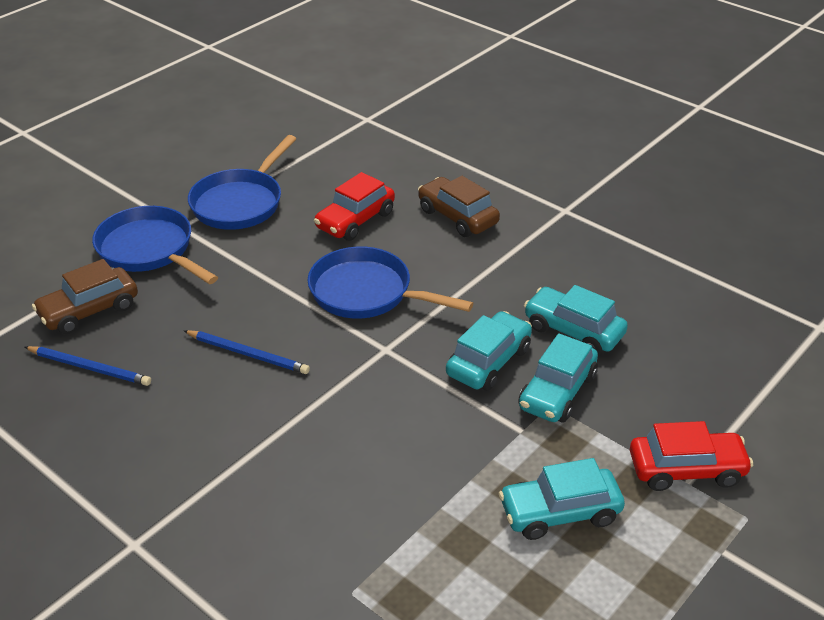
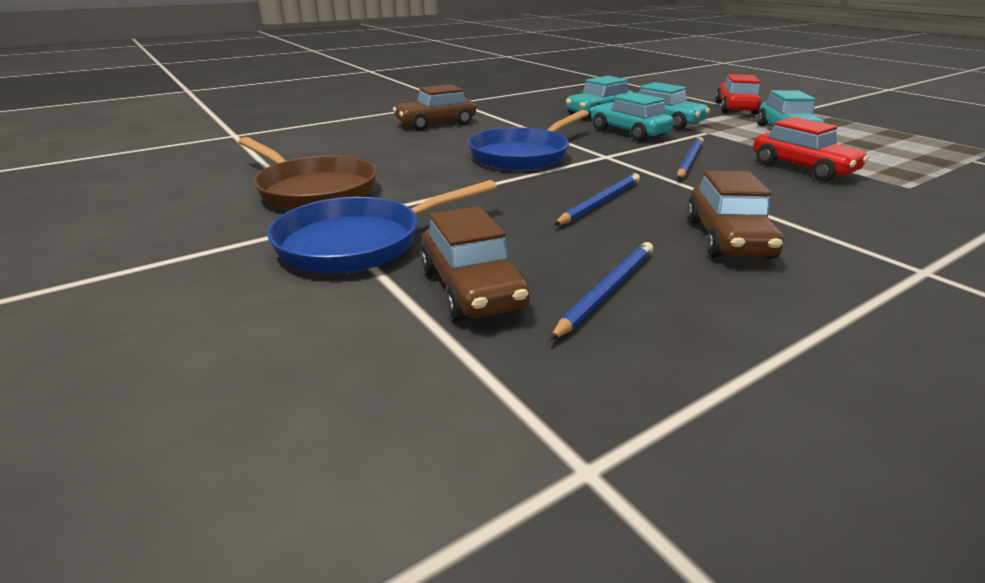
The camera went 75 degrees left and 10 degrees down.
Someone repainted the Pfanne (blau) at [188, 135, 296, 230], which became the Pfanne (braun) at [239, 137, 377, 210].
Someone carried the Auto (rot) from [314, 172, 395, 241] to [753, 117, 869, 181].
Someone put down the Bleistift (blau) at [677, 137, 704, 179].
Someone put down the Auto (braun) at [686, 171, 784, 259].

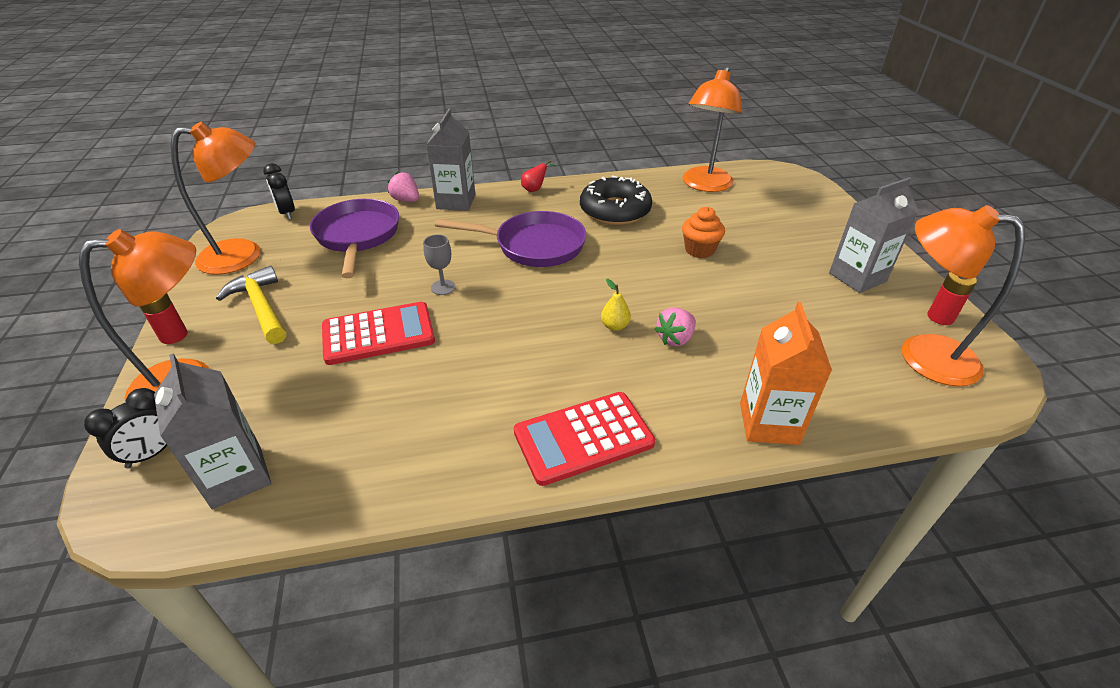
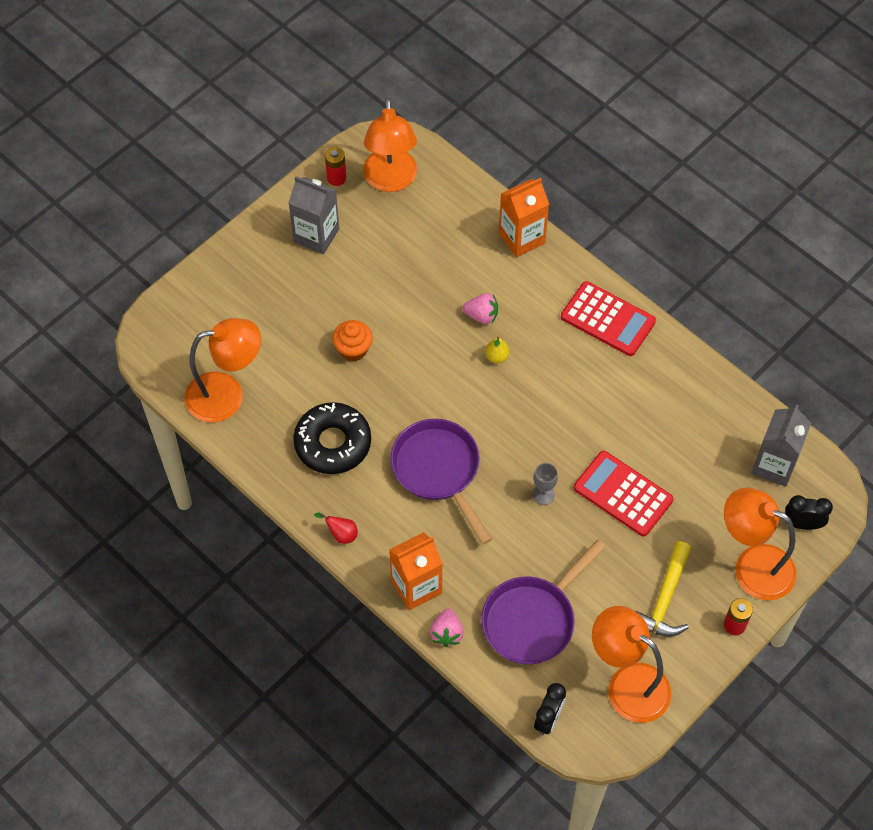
The camera went 125 degrees left and 20 degrees up.
Someone repainted the Getränkekarton (grau) at [426, 109, 475, 211], which became the Getränkekarton (orange) at [389, 532, 443, 610].

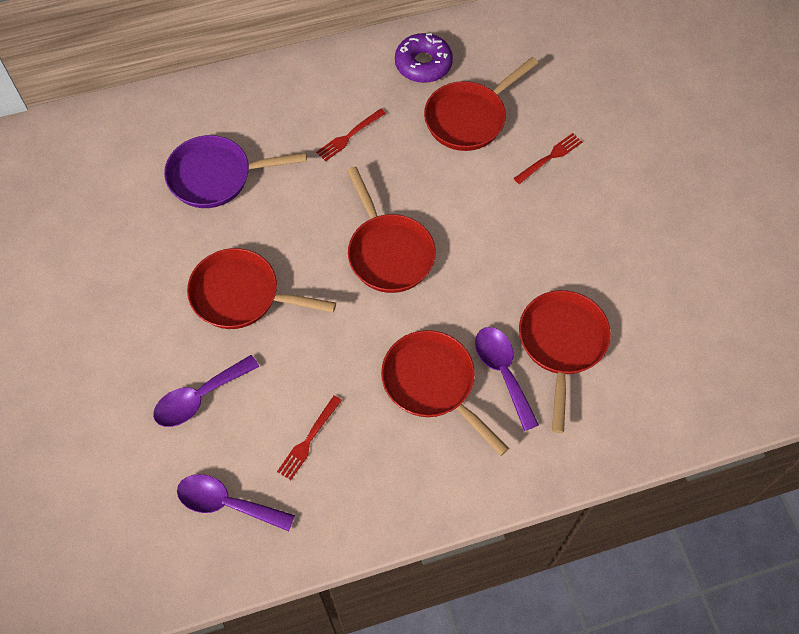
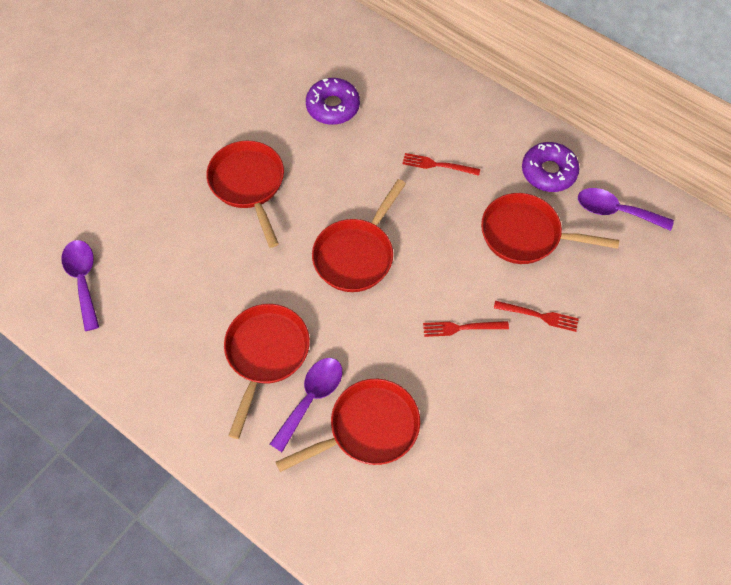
The camera went 55 degrees right and 0 degrees up.
Someone carried the Löffel (lila) from [153, 355, 259, 427] to [578, 188, 674, 231].
Someone swapped the Pfanne (lila) at [164, 135, 307, 208] for the Donut (lila) at [306, 78, 360, 125].
Someone carried the Gabel (rot) from [277, 395, 342, 480] to [423, 321, 509, 337].

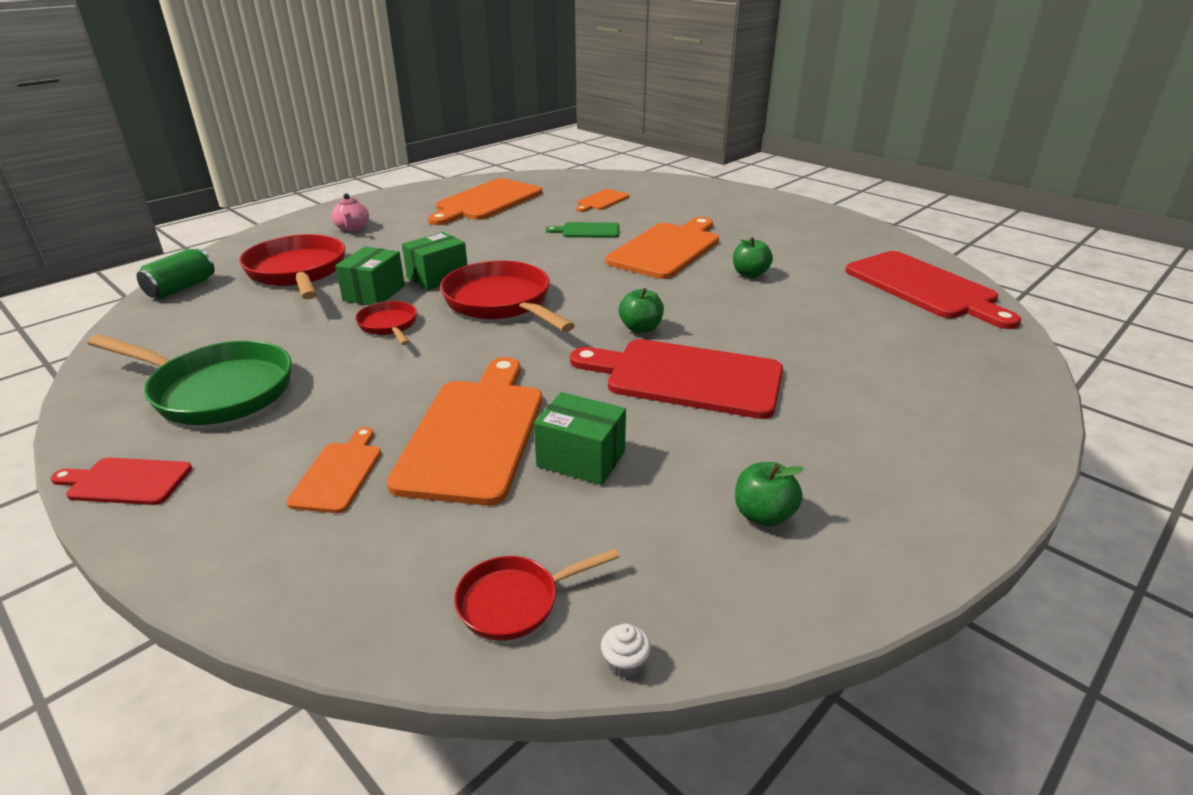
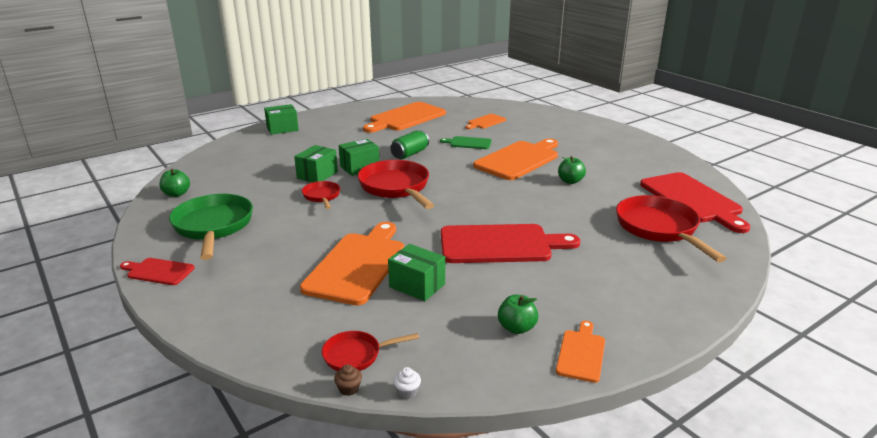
The camera went 10 degrees right and 5 degrees down.
Someone rotated the Pfanne (grün) at [87, 334, 292, 425] by 135 degrees counterclockwise.
Someone carried the Dose (grün) from [136, 248, 215, 299] to [390, 131, 429, 159].
Someone carried the Pfanne (rot) from [239, 234, 345, 299] to [616, 195, 727, 262].
Someone carried the Schneidebrett (orange) from [286, 427, 381, 513] to [556, 321, 605, 383].
Someone took away the Teekanne (rosa) at [331, 193, 369, 232].
Someone rotated the Schneidebrett (rot) at [570, 339, 783, 419] by 150 degrees clockwise.
Someone carried the Apfel (grün) from [619, 288, 664, 333] to [159, 169, 190, 197].
Someone put down the Schachtel (grün) at [264, 104, 299, 135].
Someone put down the Muffin (braun) at [334, 364, 362, 396].

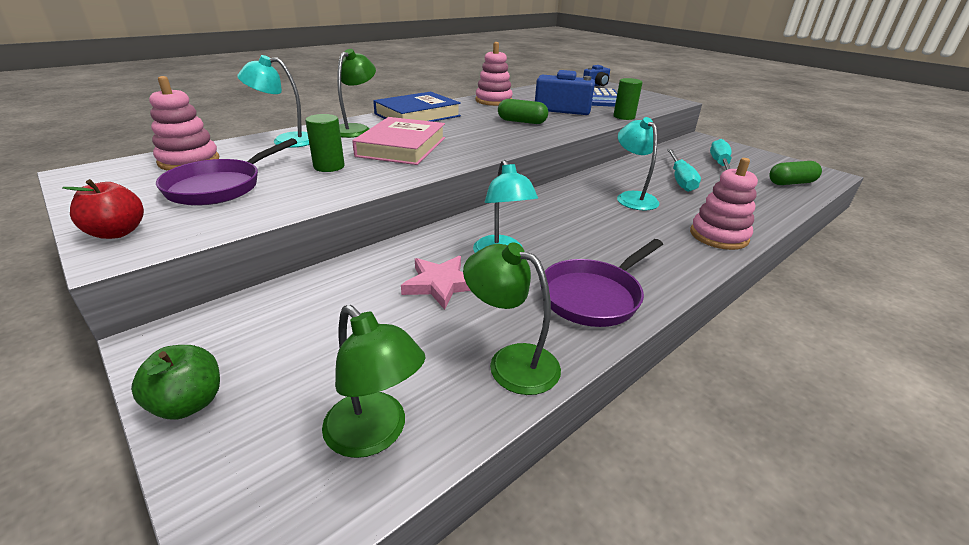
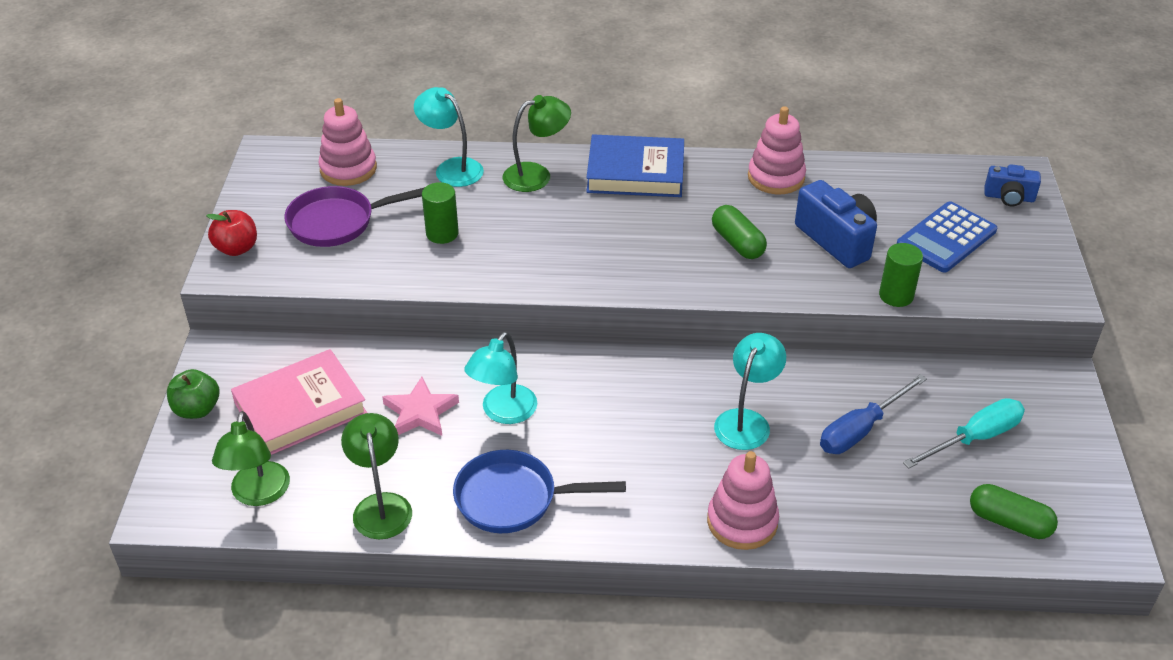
The camera went 45 degrees right and 10 degrees up.
Someone carried the Buch (rosa) from [352, 117, 445, 165] to [231, 349, 367, 455].
Someone repainted the Pfanne (lila) at [540, 239, 663, 327], which became the Pfanne (blau) at [453, 450, 626, 533].
Someone repainted the Schraubenzieher (türkis) at [667, 149, 701, 192], which became the Schraubenzieher (blau) at [820, 374, 927, 454].

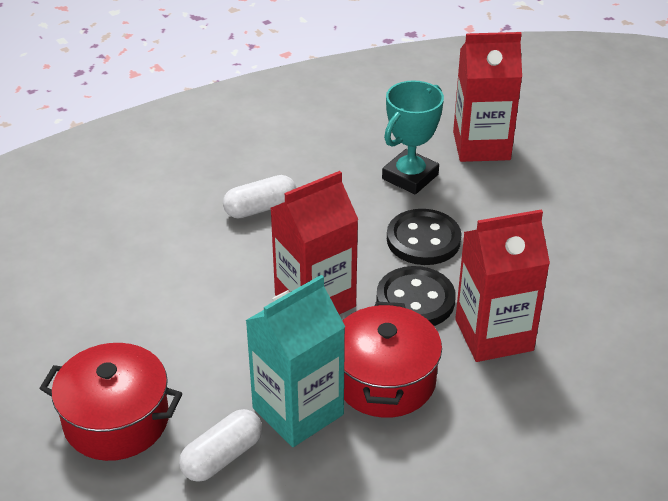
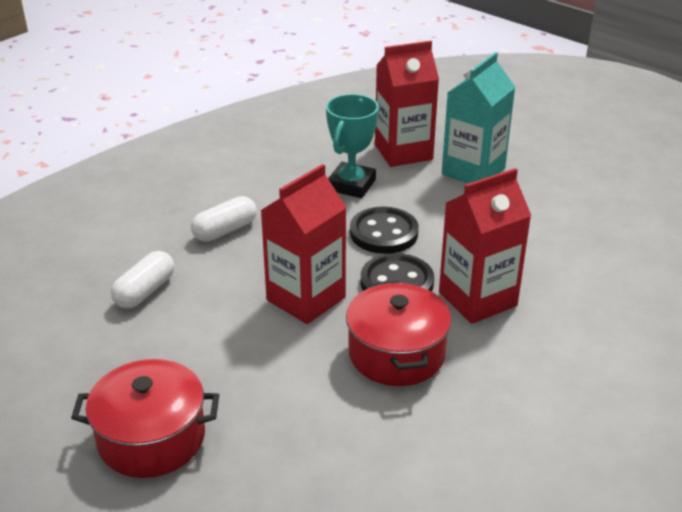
The camera went 15 degrees left and 5 degrees down.
Someone carried the Kapsel (weiß) from [179, 409, 262, 482] to [111, 251, 174, 309].
Someone carried the Getränkekarton (türkis) from [246, 275, 345, 447] to [442, 52, 515, 184].

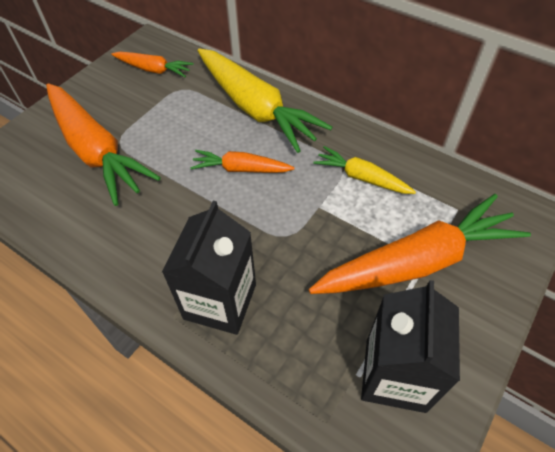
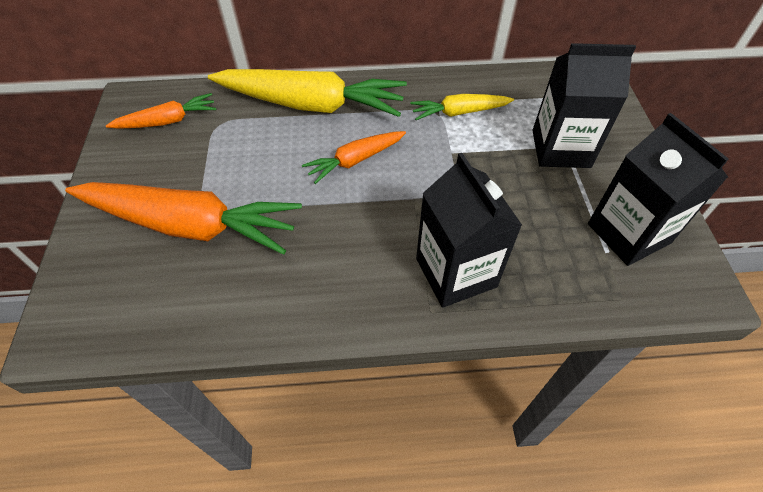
The camera went 40 degrees left and 0 degrees up.
Someone swapped the Karotte (orange) at [309, 194, 531, 294] for the Getränkekarton (schwarz) at [532, 43, 636, 168].

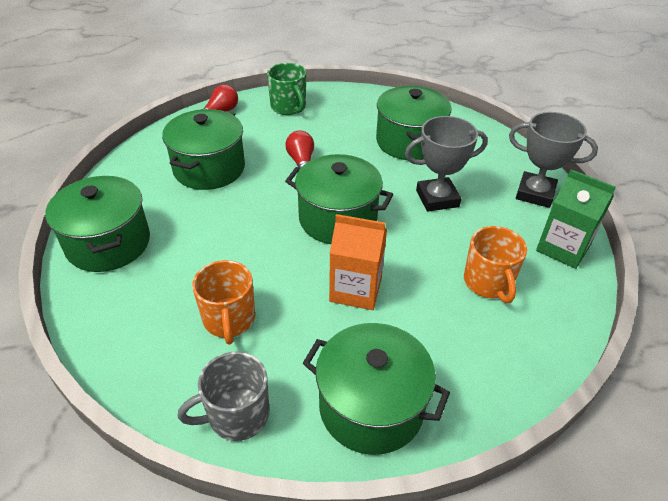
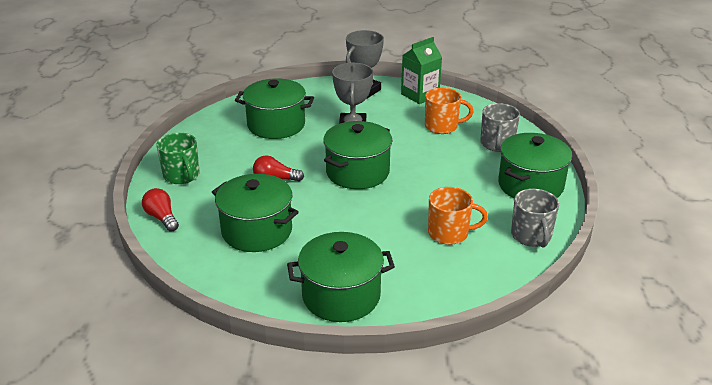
The camera went 75 degrees left and 10 degrees down.
Someone rotated the Tasse (grün) at [267, 63, 306, 115] by 75 degrees clockwise.
Someone took away the Getränkekarton (orange) at [329, 214, 387, 310].
Someone put down the Tasse (grau) at [480, 103, 520, 152].

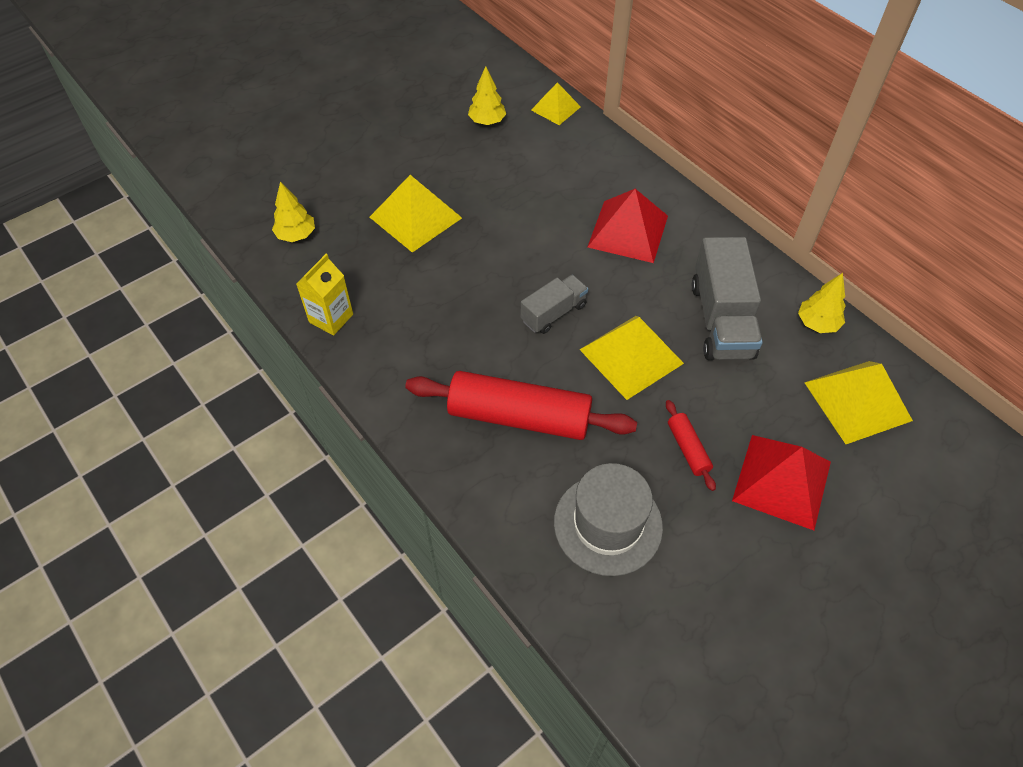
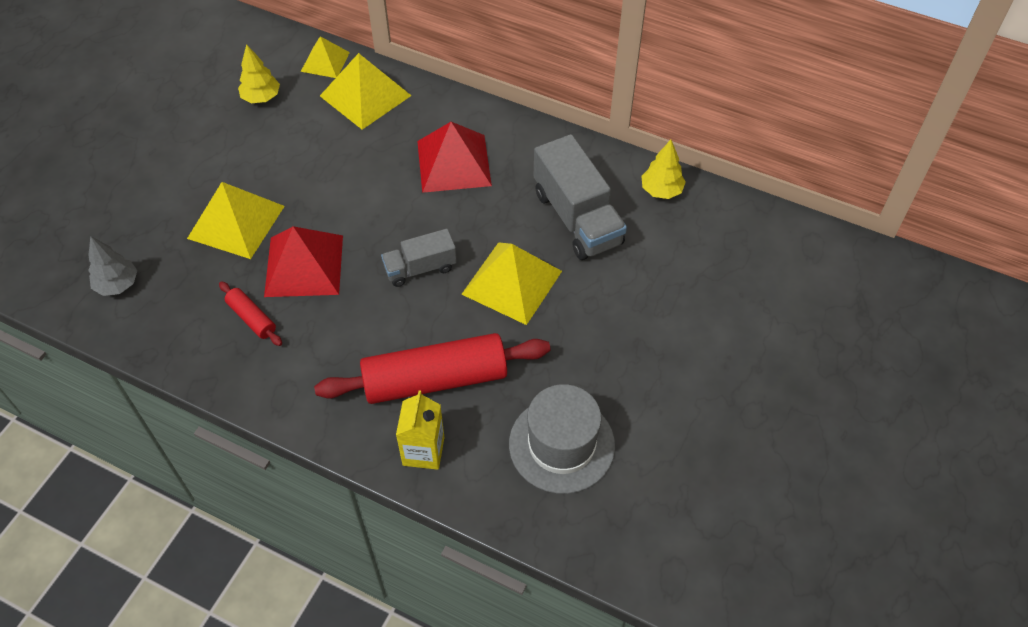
The camera went 25 degrees left and 0 degrees up.
Someone repainted the Baum (gelb) at [272, 182, 315, 242], which became the Baum (grau) at [88, 236, 137, 296].
Someone carried the Getränkekarton (gelb) from [296, 254, 353, 336] to [396, 391, 444, 470].
Someone rotated the Lastwagen (grau) at [521, 275, 588, 334] by 135 degrees counterclockwise.
Someone carried the Nudelholz (rot) from [666, 400, 716, 491] to [219, 281, 282, 346].
Someone carried the Pyramide (rot) from [732, 435, 831, 530] to [264, 226, 343, 297].
Someone carried the Pyramide (gelb) from [804, 361, 913, 444] to [320, 53, 412, 130].

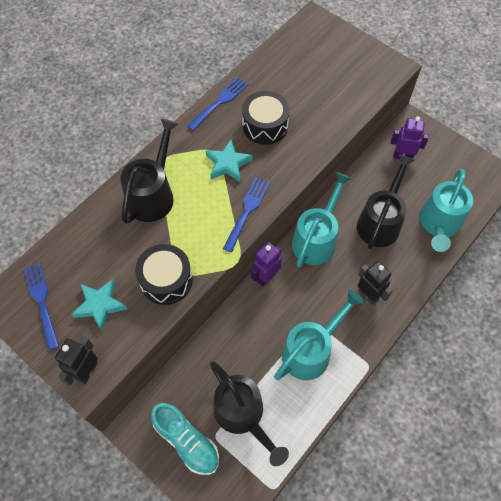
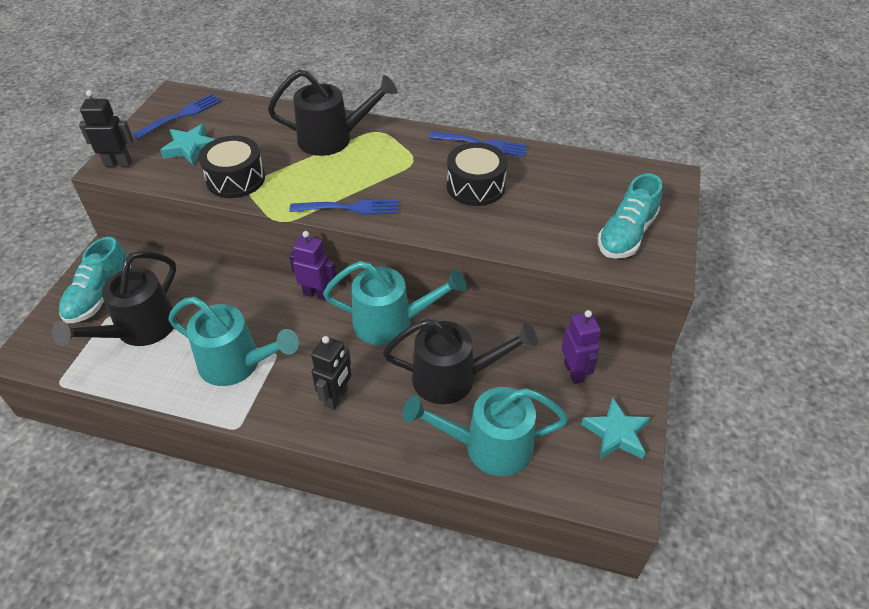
The camera went 65 degrees right and 15 degrees down.
Someone carried the Stern (türkis) from [205, 139, 253, 182] to [581, 398, 651, 459].
Someone put down the Schuh (türkis) at [598, 173, 662, 259].

